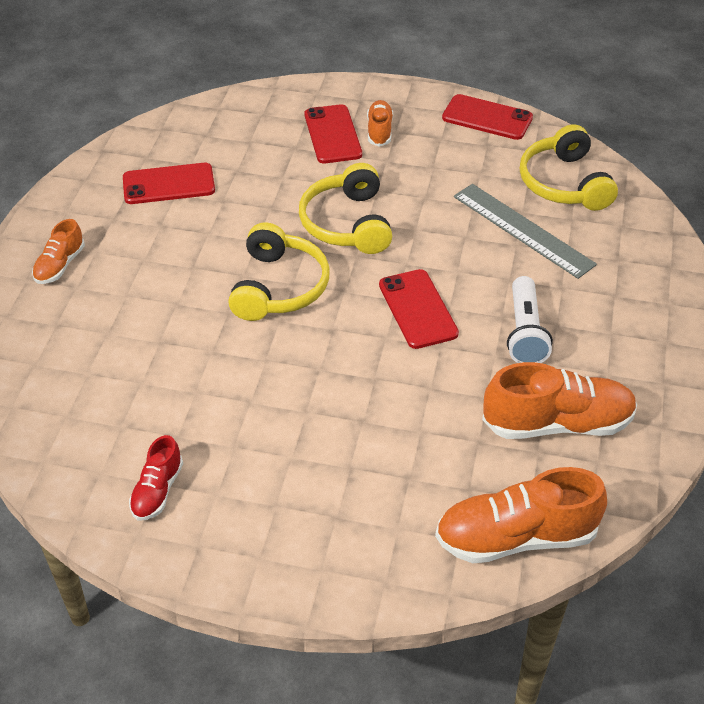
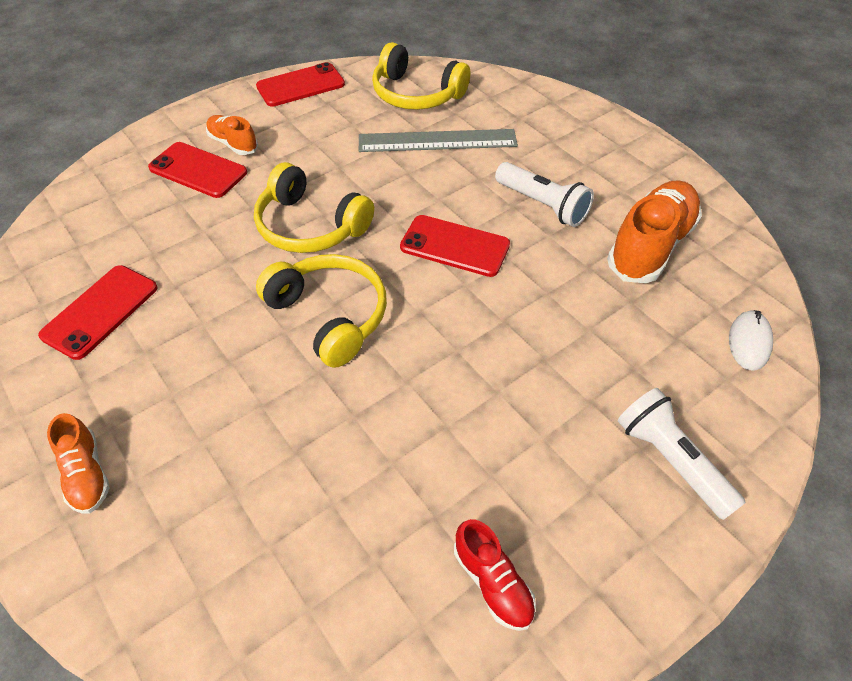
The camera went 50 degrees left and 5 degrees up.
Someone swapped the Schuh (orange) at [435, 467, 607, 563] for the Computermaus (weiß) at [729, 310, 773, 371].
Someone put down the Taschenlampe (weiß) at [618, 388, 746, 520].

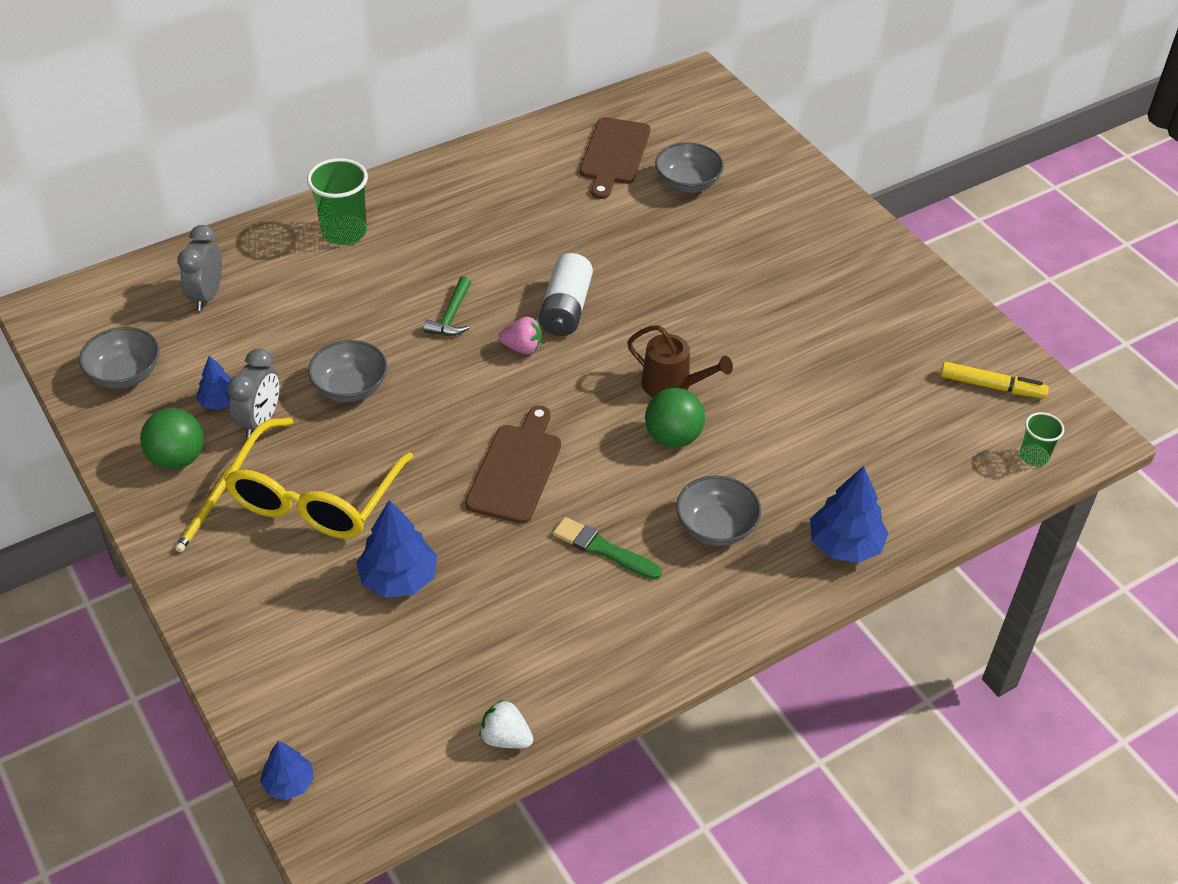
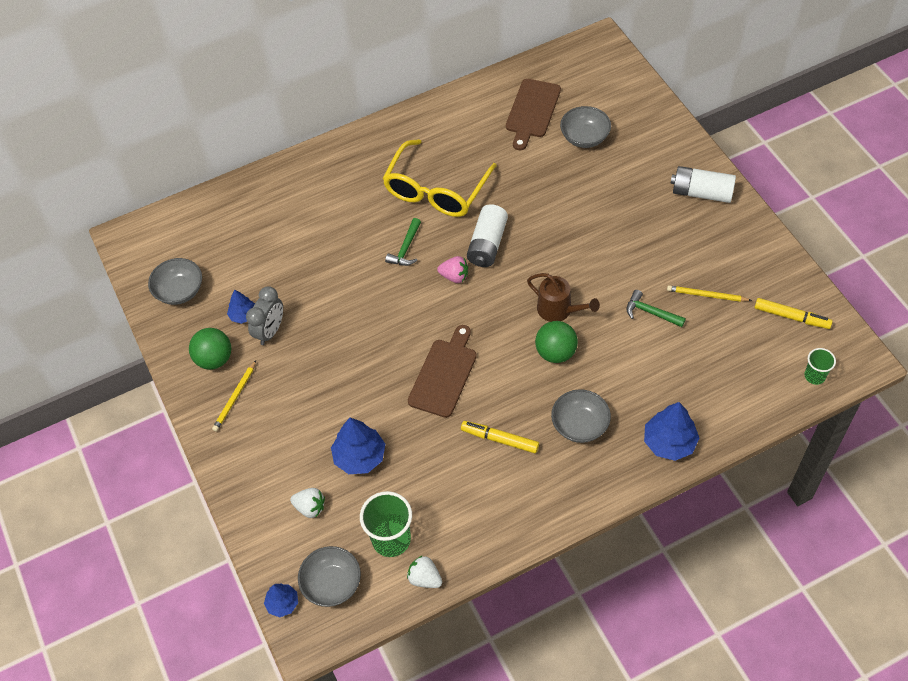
The camera went 10 degrees right and 10 degrees up.
Someone took away the Wecker (grau) at [177, 225, 222, 311].
Someone carried the Brille (gelb) from [224, 418, 413, 538] to [382, 139, 497, 217].
Someone carried the Becher (grün) from [307, 158, 368, 245] to [360, 491, 412, 557].
Someone carried the Schüssel (grau) from [308, 340, 388, 402] to [298, 546, 361, 607].
Someone swapped the Pinsel (grün) at [553, 517, 662, 579] for the Filzstift (gelb) at [461, 421, 539, 453].
Someone put down the Erdbeere (weiß) at [290, 488, 325, 518].
Someone put down the Hammer (grün) at [627, 290, 686, 327].
Someone put down the Bleistift (gelb) at [667, 285, 752, 302].
Someone put down the Batterie (weiß) at [670, 166, 736, 203].

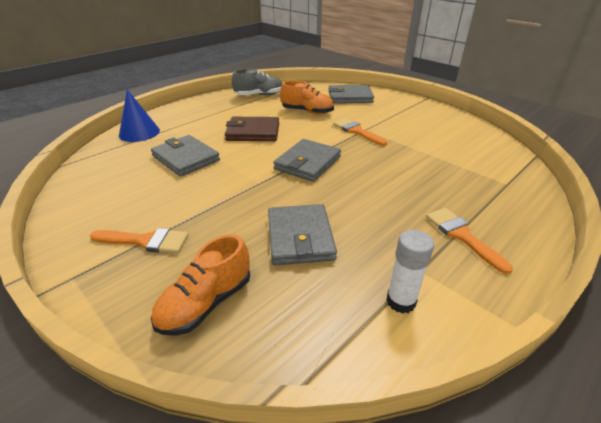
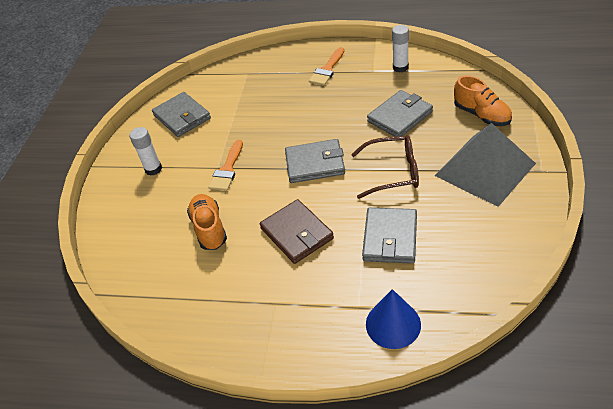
The camera went 120 degrees left and 10 degrees up.
Someone swapped the Pinsel (orange) at [90, 228, 189, 253] for the Pyramide (grau) at [435, 123, 536, 207].
Someone rotated the Schuh (orange) at [151, 234, 250, 336] by 45 degrees clockwise.
Someone took away the Schuh (grau) at [232, 69, 282, 95].
Someone carried the Geldbörse (grau) from [328, 85, 374, 104] to [152, 92, 211, 137].
Someone put down the Klebestift (weiß) at [129, 127, 162, 176].
Someone put down the Brille (braun) at [351, 135, 419, 199].

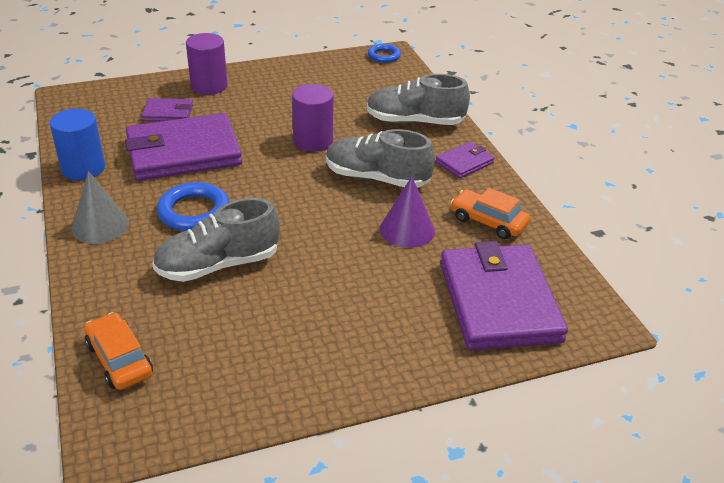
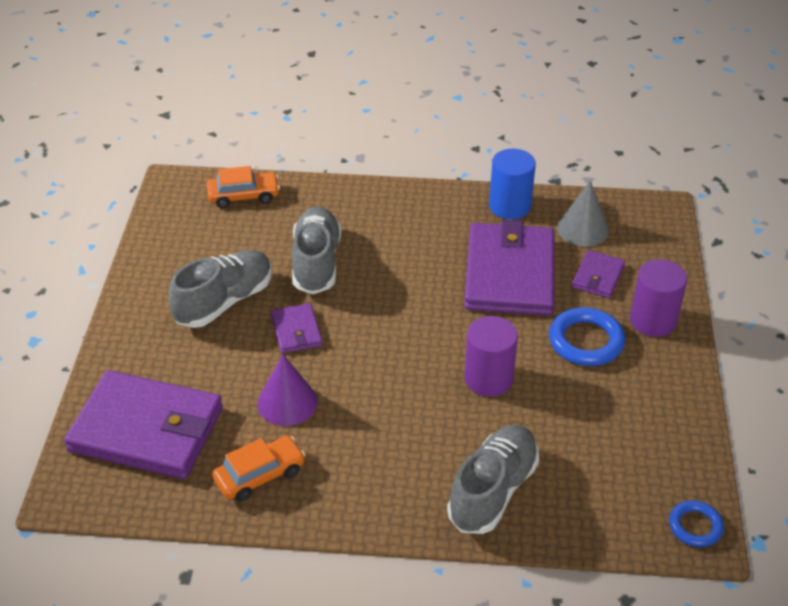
The camera went 115 degrees right and 5 degrees up.
Someone carried the Kegel (grau) from [72, 171, 129, 244] to [557, 181, 609, 247].
Someone carried the Ring (blau) from [157, 182, 230, 231] to [549, 307, 625, 366].
Someone carried the Schuh (grau) from [326, 129, 435, 188] to [168, 250, 272, 328].
Someone carried the Geldbörse (lila) from [435, 142, 495, 178] to [271, 303, 322, 353].

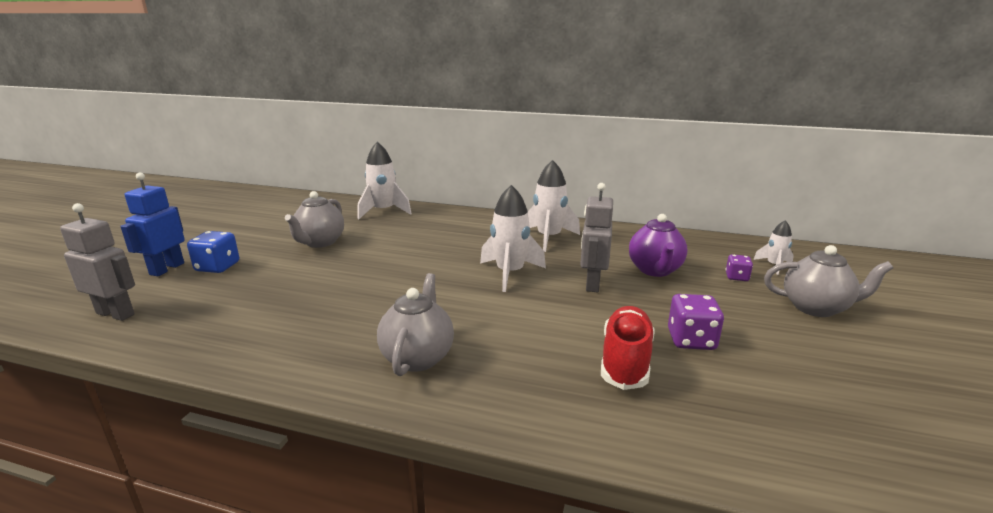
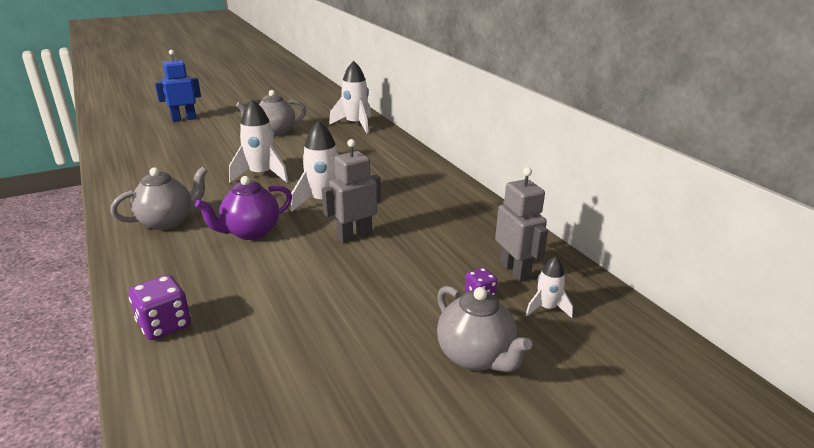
The camera went 45 degrees right and 5 degrees up.
Someone carried the Roboter (grau) from [60, 203, 135, 321] to [495, 167, 548, 282].
Someone took away the Spielwürfel (blau) at [187, 231, 239, 273].
Someone carried the Rakete (weiß) from [528, 160, 580, 252] to [229, 99, 289, 183].
Someone took away the Schuh (rot) at [601, 306, 655, 390].
Someone carried the Teekanne (lila) from [629, 214, 688, 277] to [195, 176, 292, 240].
Someone carried the Spielwürfel (lila) from [668, 294, 724, 350] to [129, 275, 191, 340].

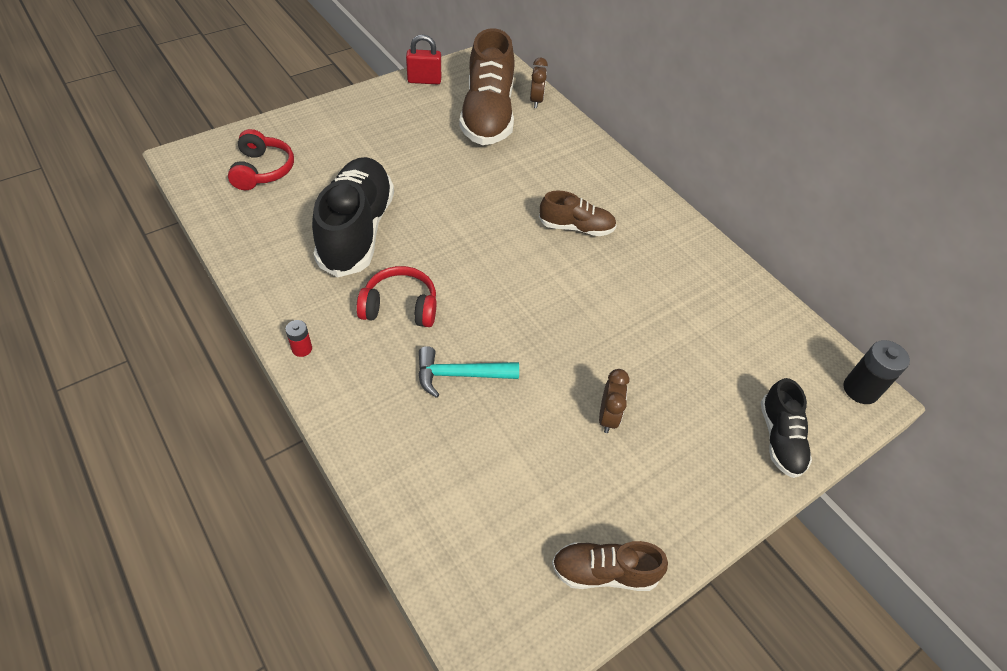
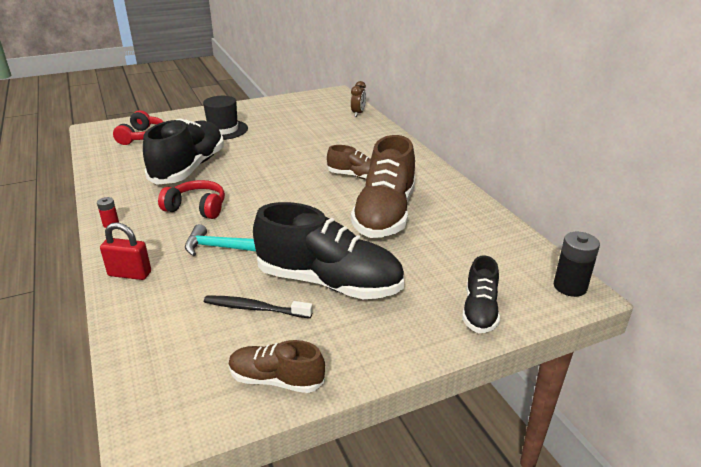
The camera went 15 degrees right and 20 degrees down.
Someone carried the Vorhängeschloss (rot) from [406, 35, 441, 84] to [100, 222, 151, 280].
Someone carried the Schuh (braun) from [459, 28, 515, 145] to [351, 135, 416, 238].
Someone swapped the Wecker (braun) at [599, 369, 629, 433] for the Schuh (schwarz) at [253, 202, 404, 299].
Someone put down the Hut (schwarz) at [203, 96, 248, 140].
Someone put down the Zahnbürste (schwarz) at [204, 295, 313, 318].

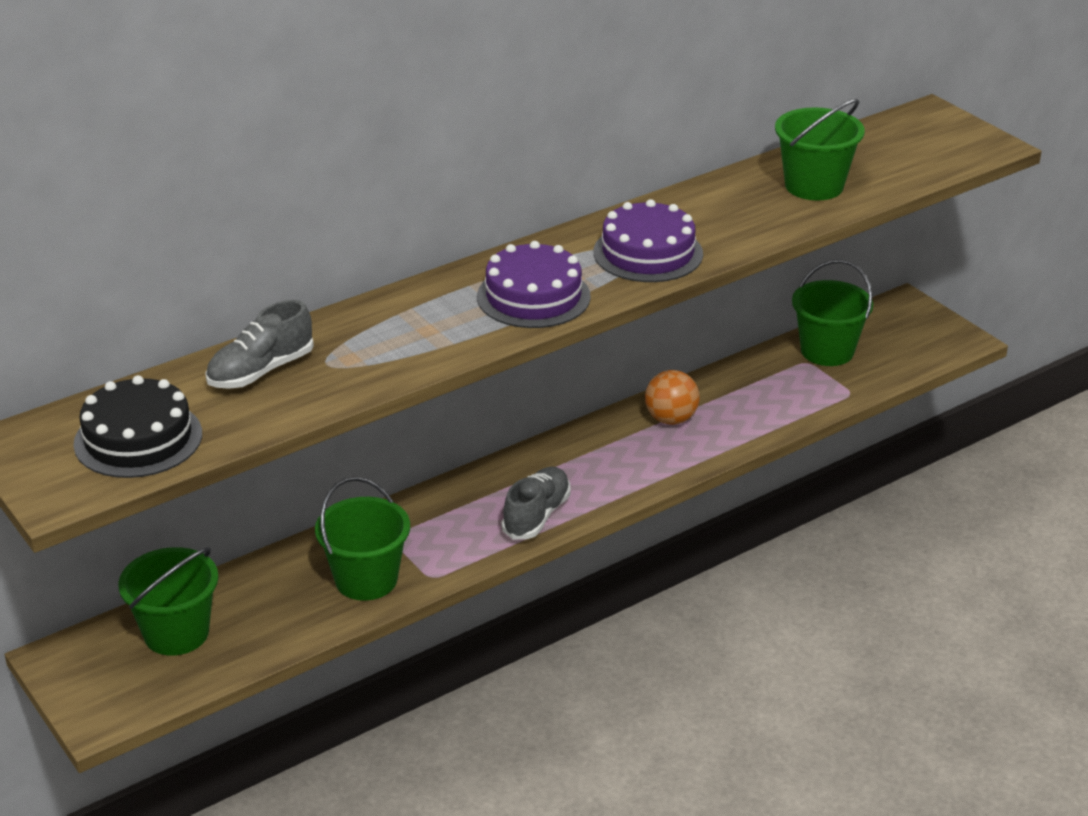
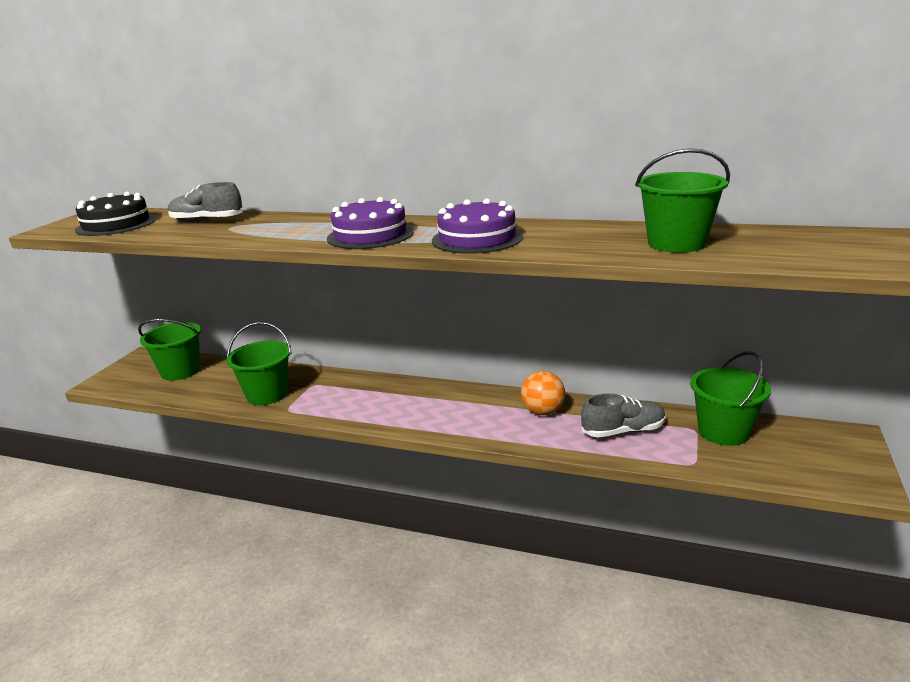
The camera went 55 degrees right and 10 degrees down.
Someone carried the Schuh (grau) from [502, 466, 571, 540] to [581, 393, 666, 438].

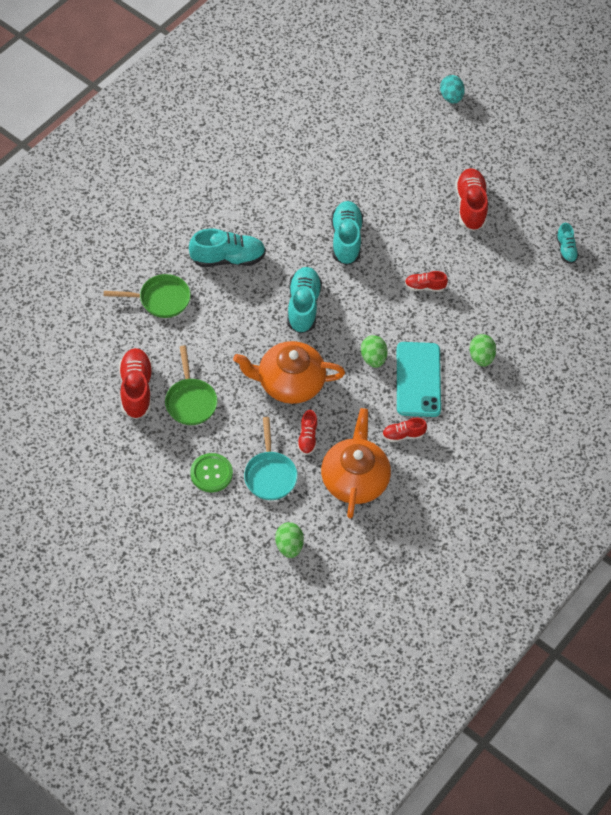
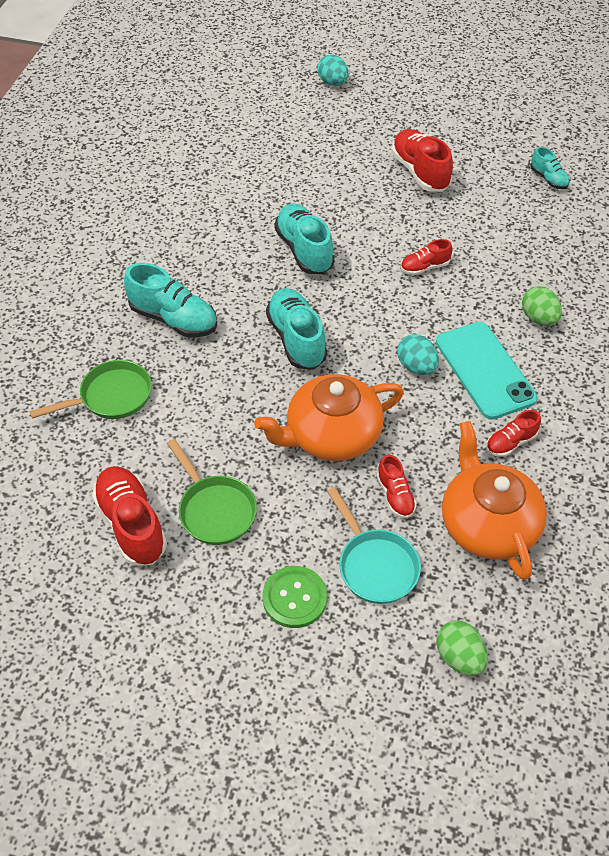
The camera went 20 degrees left and 5 degrees down.
Someone rotated the Schuh (türkis) at [189, 229, 266, 267] by 60 degrees clockwise.
Someone repainted the Ei (grün) at [361, 335, 388, 368], which became the Ei (türkis) at [397, 334, 439, 375].

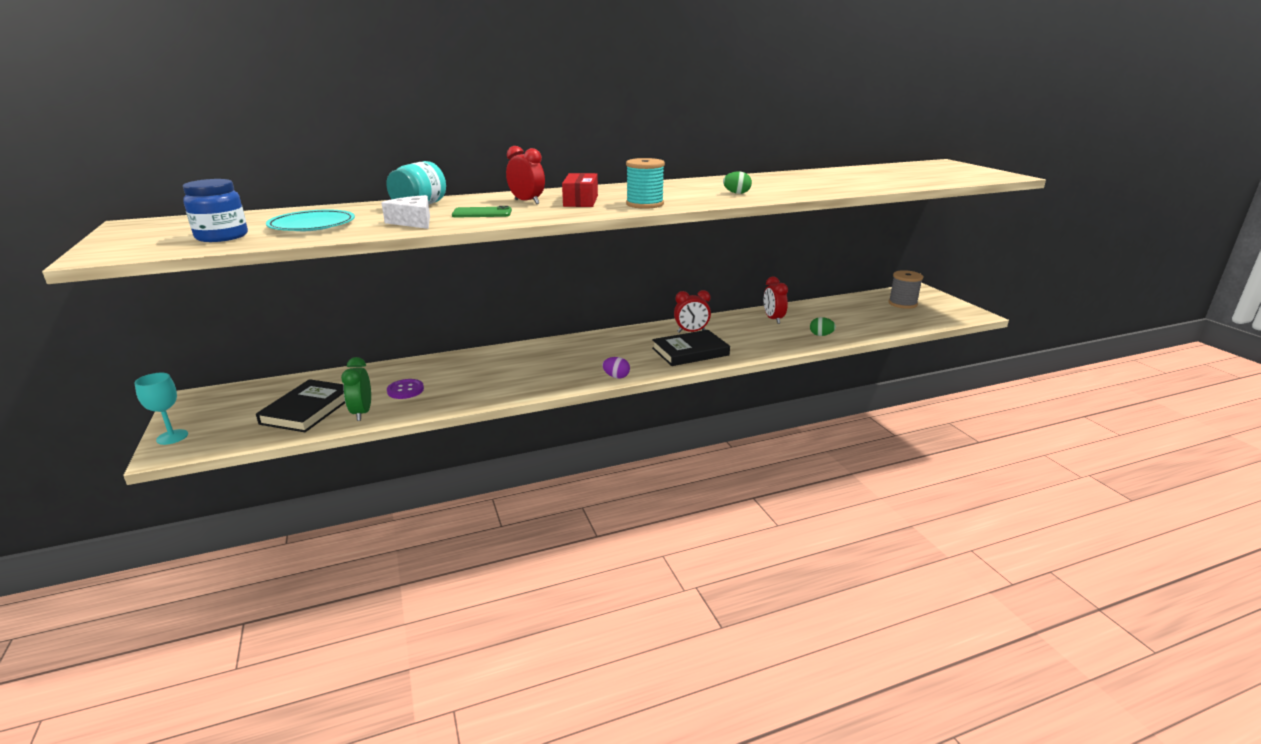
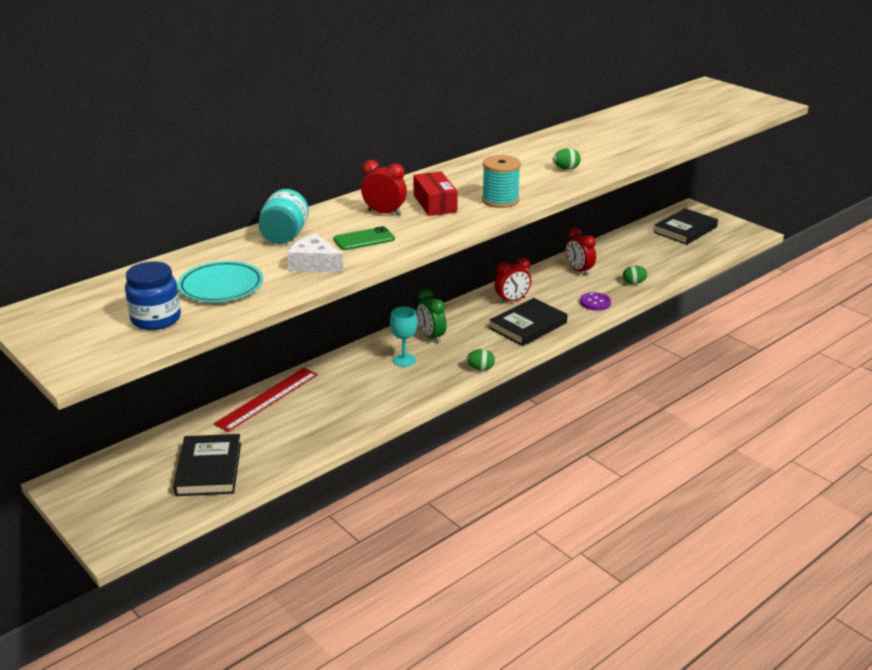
The camera went 20 degrees left and 5 degrees up.
Someone carried the Kelch (türkis) from [134, 373, 188, 445] to [390, 307, 417, 367].
Someone carried the Wecker (grün) from [341, 357, 371, 421] to [417, 290, 447, 343].
Someone carried the Knopf (lila) from [387, 379, 424, 399] to [580, 292, 611, 311].
Someone repainted the Ei (lila) at [602, 357, 630, 378], which became the Ei (grün) at [466, 349, 495, 371].
Someone swapped the Garnrolle (grau) at [889, 270, 923, 309] for the Buch (schwarz) at [654, 208, 718, 245].
Someone put down the Lineal (rot) at [214, 368, 318, 432].

